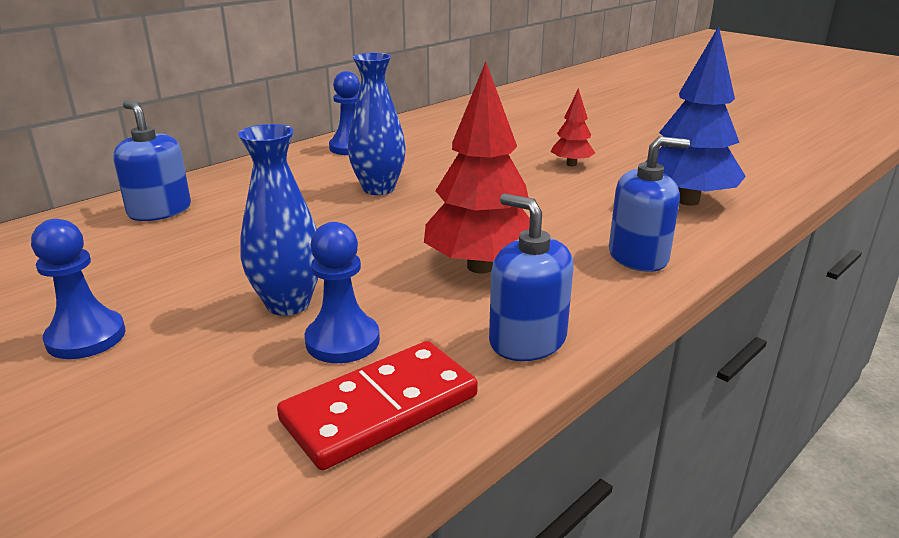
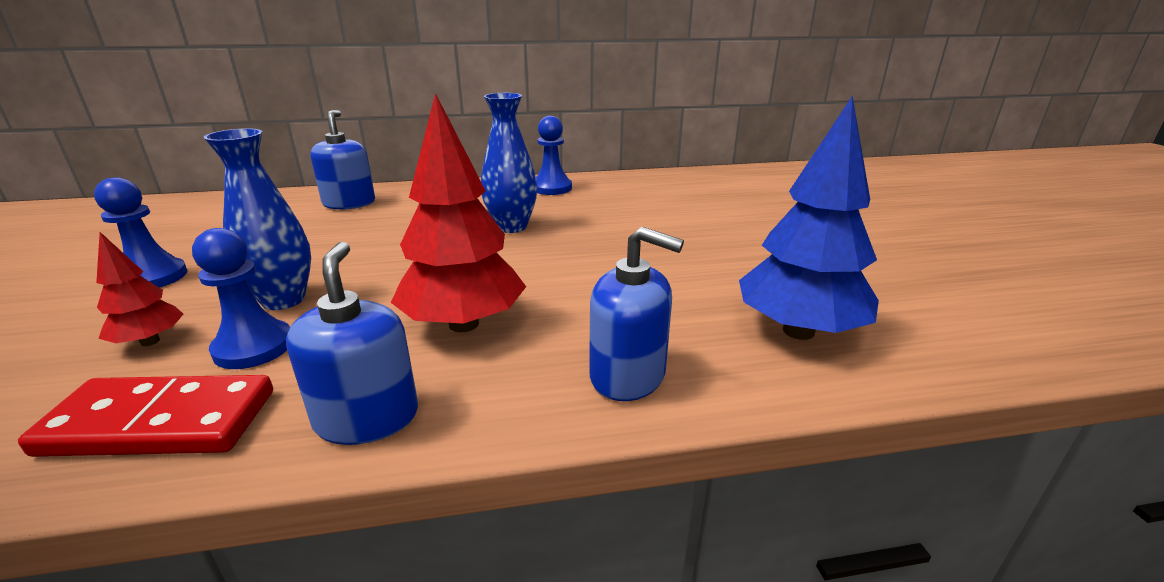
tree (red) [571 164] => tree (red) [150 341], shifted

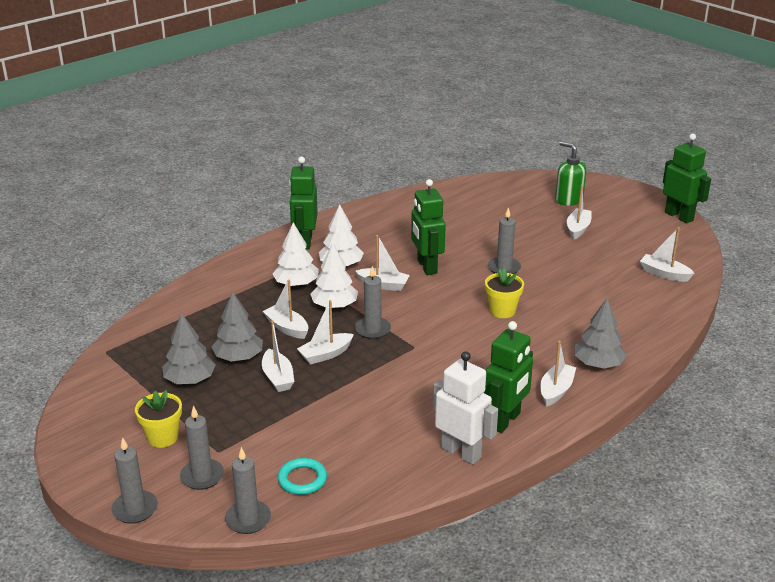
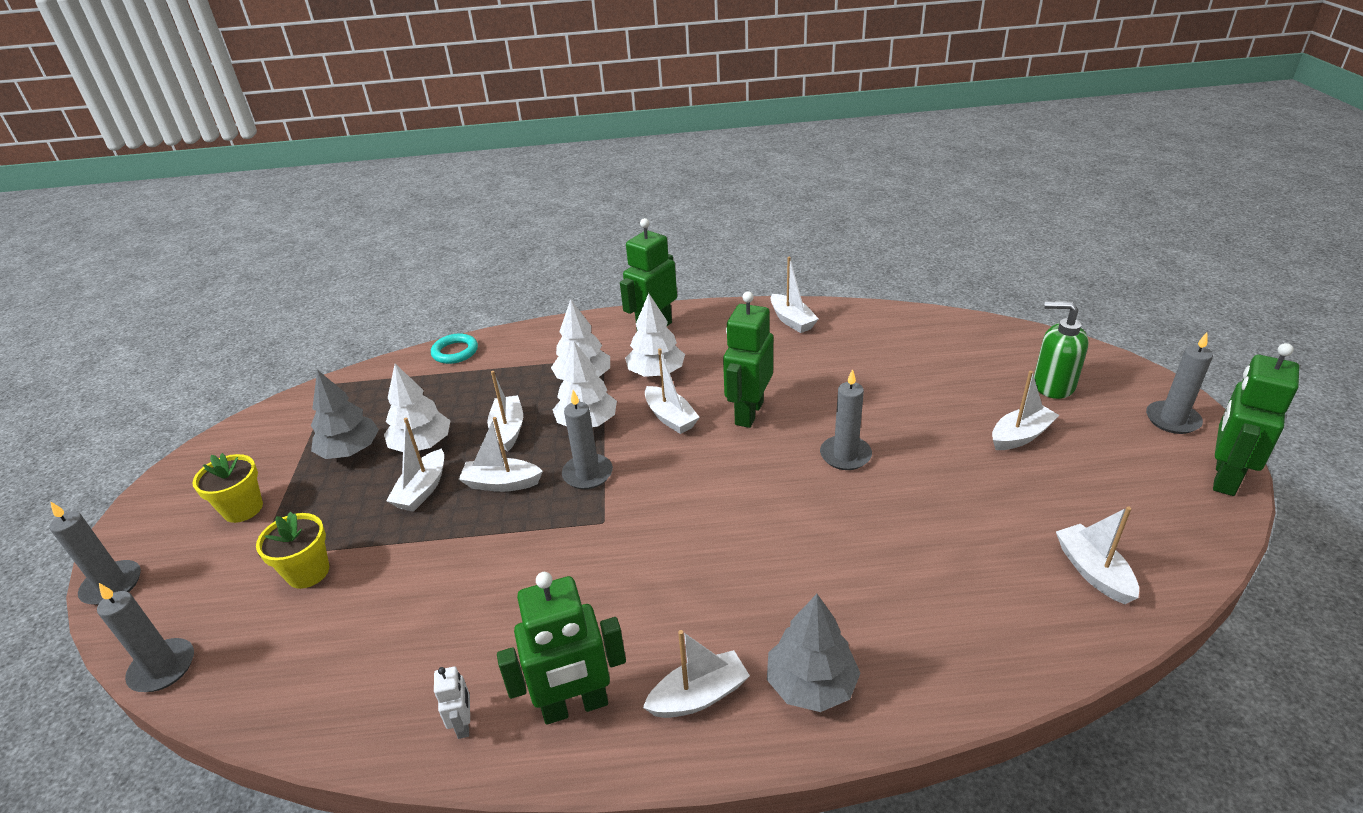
robot (green) [679 216] => robot (green) [1224 477], 150 degrees counterclockwise
soap dispenser (green) [568 199] => soap dispenser (green) [1053 385], 60 degrees counterclockwise
flower pot (yellow) [502 311] => flower pot (yellow) [308 572], shifted
tree (grey) [238 357] => tree (white) [422 445]
robot (white) [461 452] => robot (white) [464 724], x0.47
candle (grey) [202 476] => candle (grey) [1172 420], shifted
ring (turquoise) [302 479] => ring (turquoise) [455 352], shifted
nothing => boat (white) [792 320]

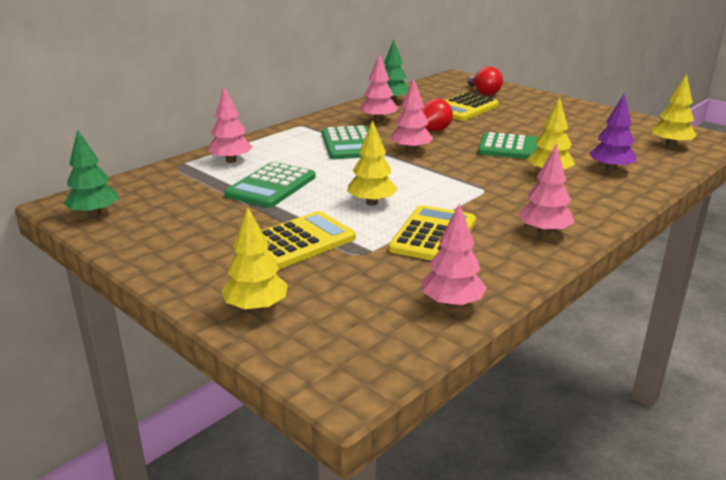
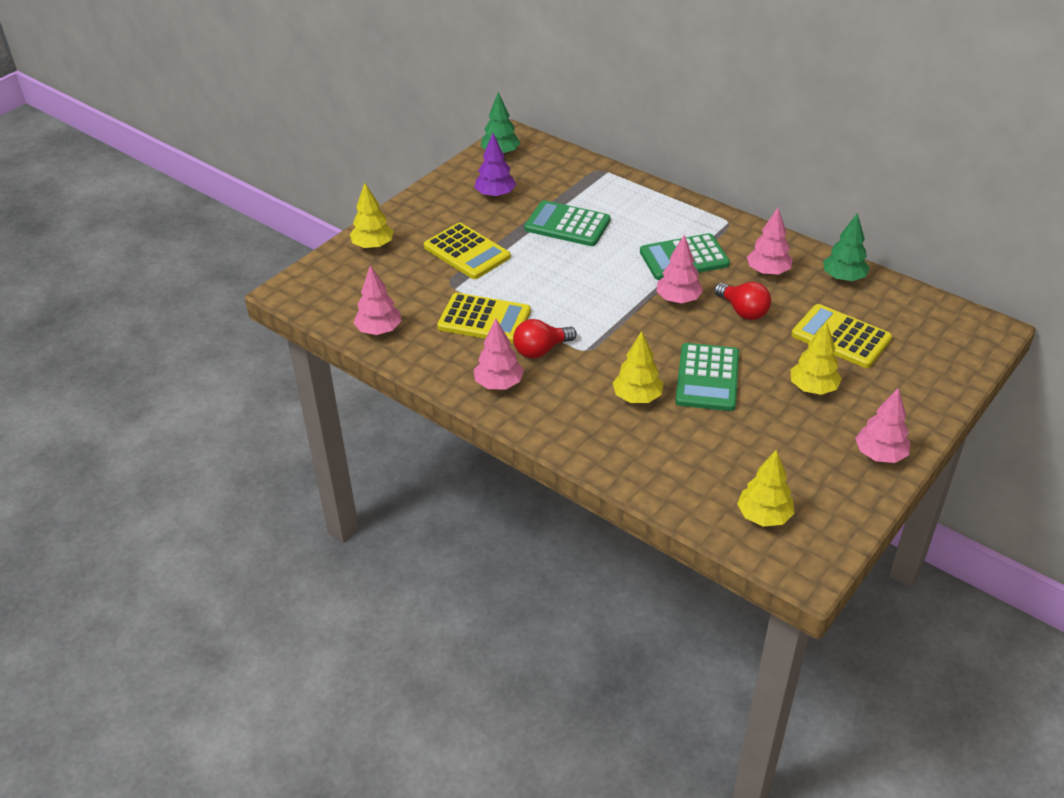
light bulb (red) [484 92] => light bulb (red) [540 350], shifted
tree (pink) [231 160] => tree (pink) [879 455], shifted
tree (purple) [610 169] => tree (purple) [495 195], shifted
tree (yellow) [371 203] => tree (yellow) [813 388], shifted

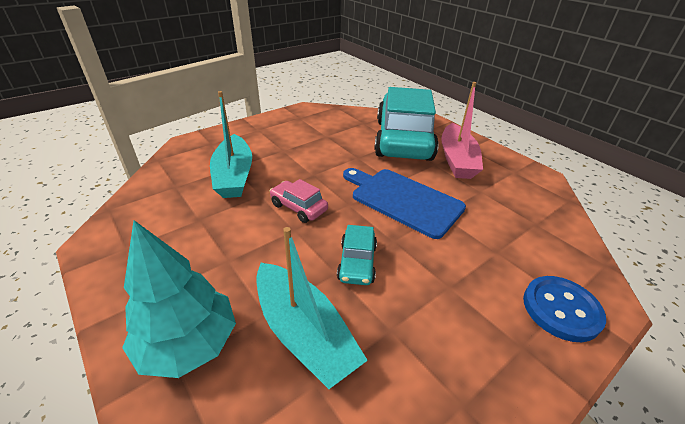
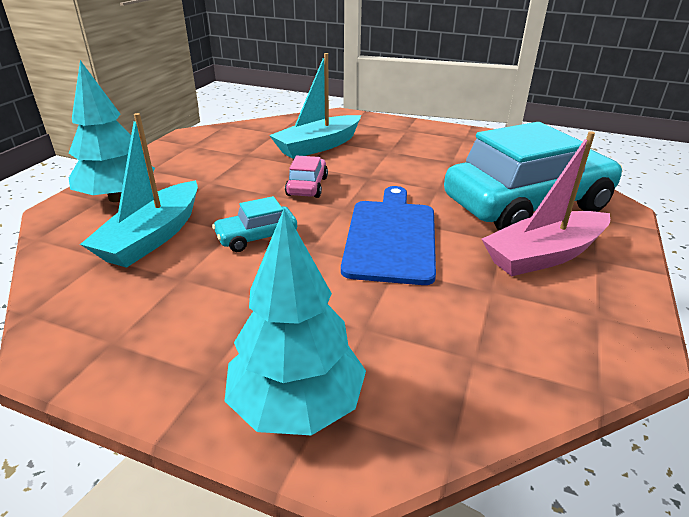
button (blue) [561 309] => tree (turquoise) [297 404]

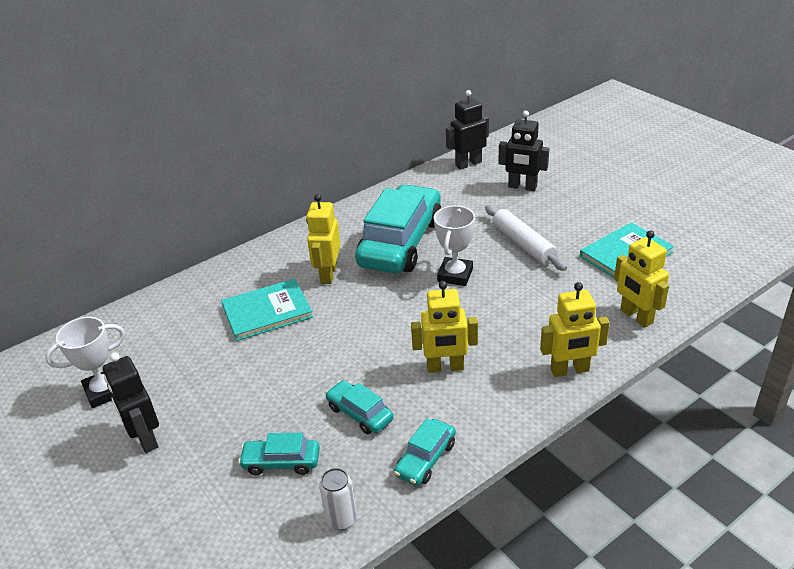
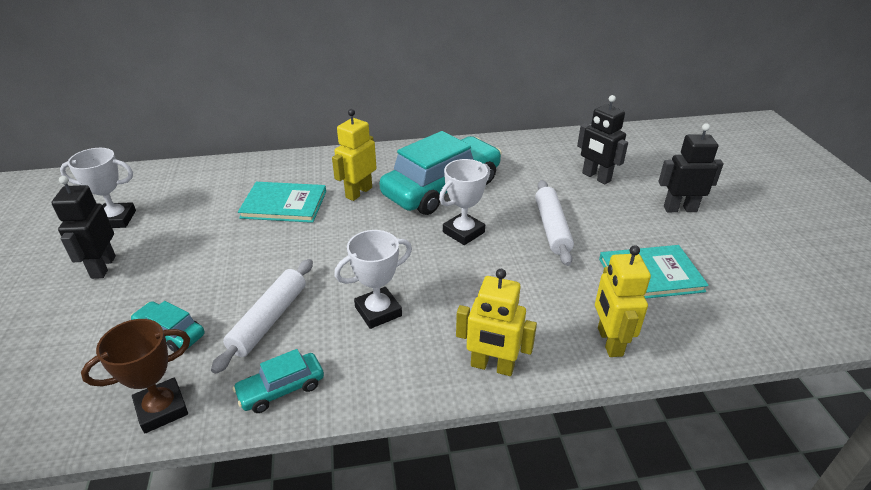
robot (black) [468 164] => robot (black) [680 209], shifted
robot (yellow) [445 367] => trophy (white) [378 311]
car (turquoise) [360 413] => rolling pin (white) [269 320]
can (white) [341 519] => trophy (brown) [162 409]

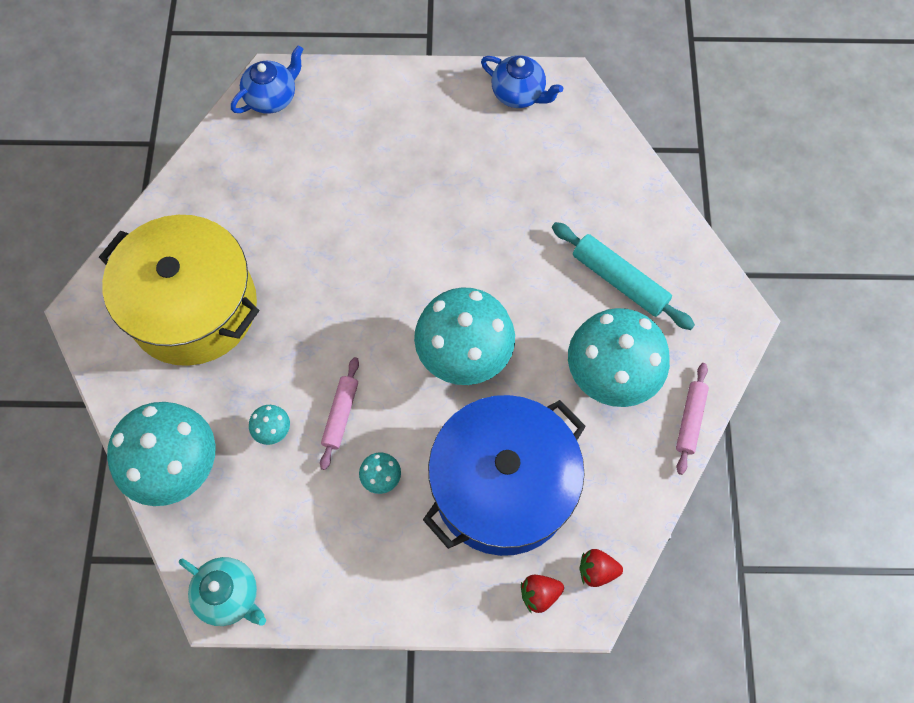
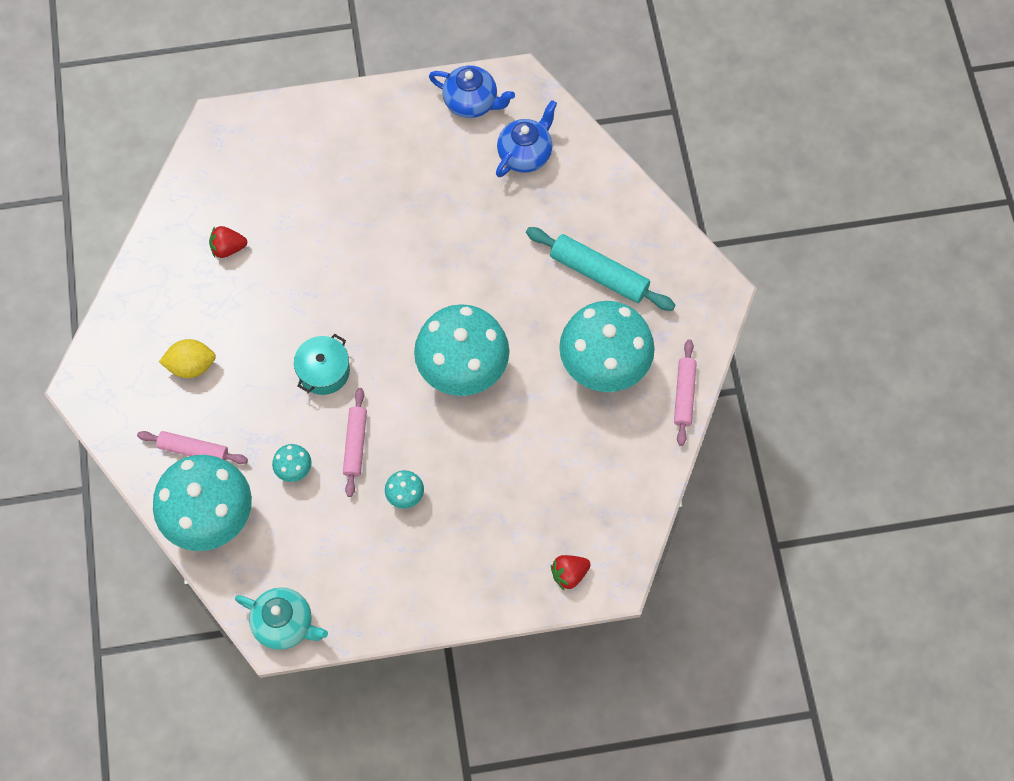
teapot (blue) [272 98] => teapot (blue) [525 154], shifted
pot (yellow) [193 307] => lemon (yellow) [191 366]
pot (blue) [502 486] => nothing
strawberry (red) [597 570] => strawberry (red) [228 248], shifted
nothing => pot (turquoise) [324 371]
nothing => rolling pin (pink) [194 450]

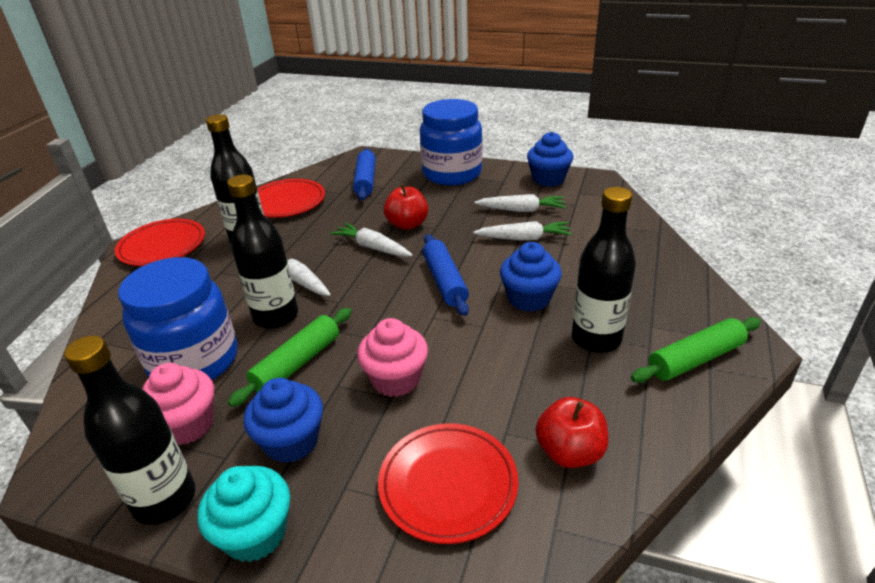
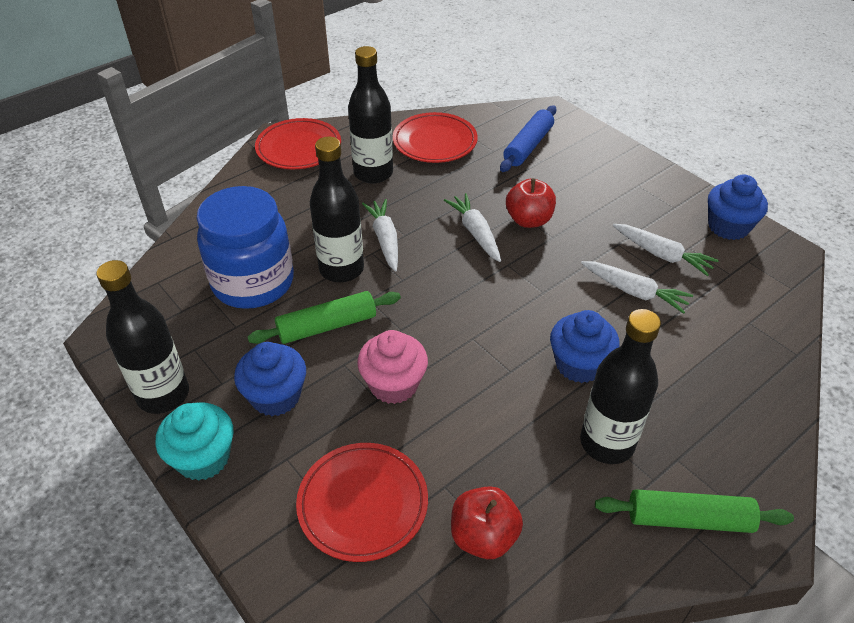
jar (blue) [452 174] => nothing
rolling pin (blue) [445 281] => nothing
cupcake (pink) [187 425] => nothing

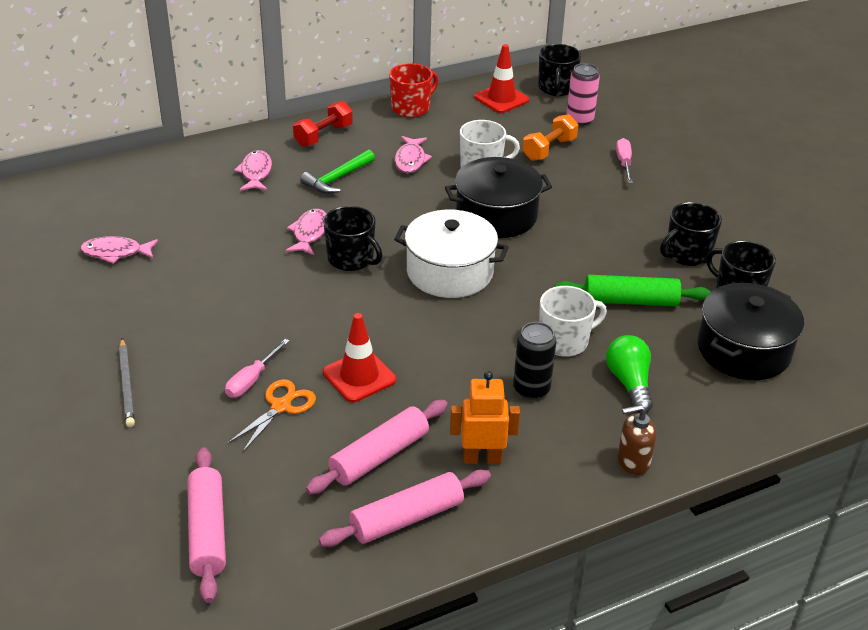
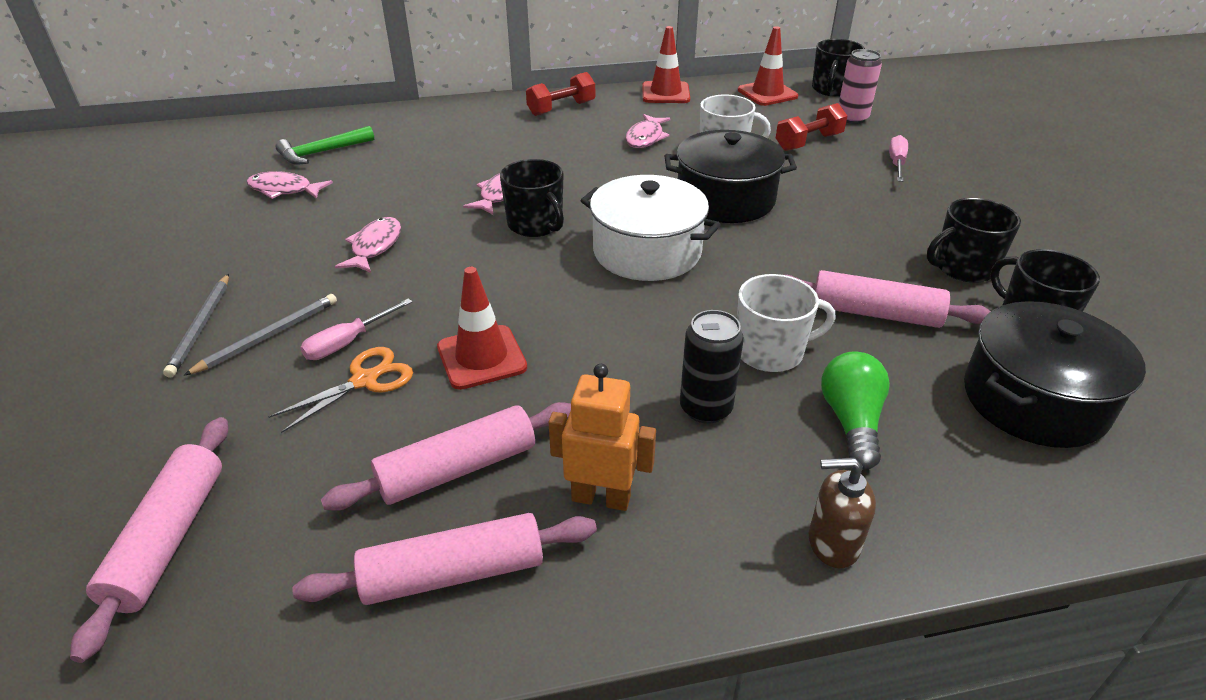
mug (red) [411 108] => traffic cone (red) [665 93]
dumbbell (orange) [549 149] => dumbbell (red) [808 142]
fish (pink) [256 172] => fish (pink) [375 246], shifted
hammer (green) [337 179] => hammer (green) [322 153], shifted
rolling pin (green) [630 301] => rolling pin (pink) [875 313]
nothing => pencil (grey) [268 336]

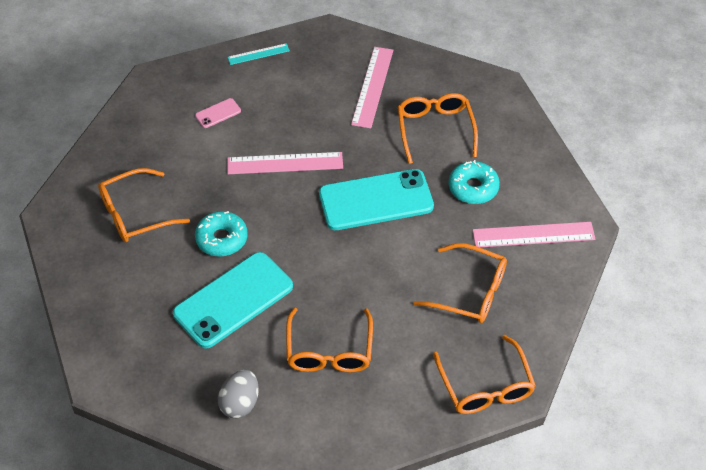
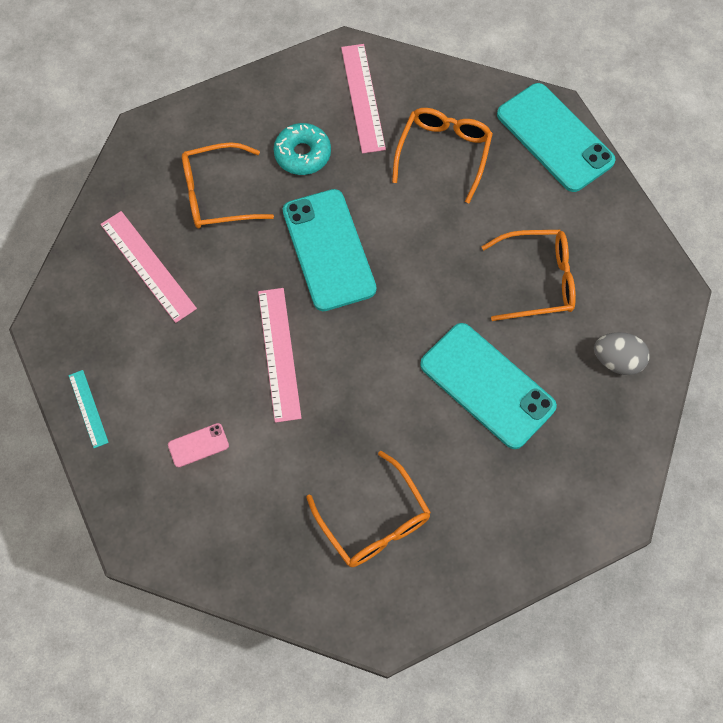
ruler (pink) [372 87] => ruler (pink) [147 266], 45 degrees clockwise
phone (pink) [218 113] => phone (pink) [198 445], 75 degrees counterclockwise
donut (turquoise) [222 239] => nothing
glasses (orange) [485 386] => phone (turquoise) [555 137]

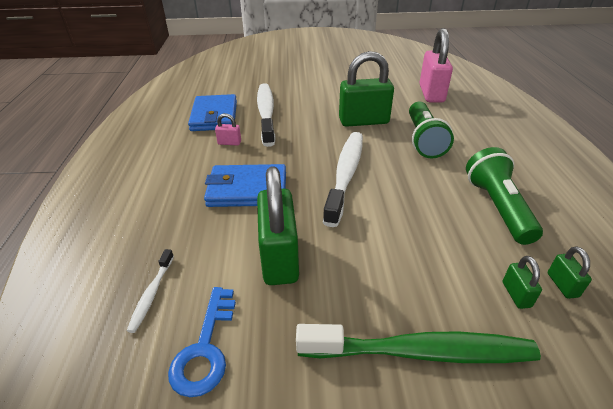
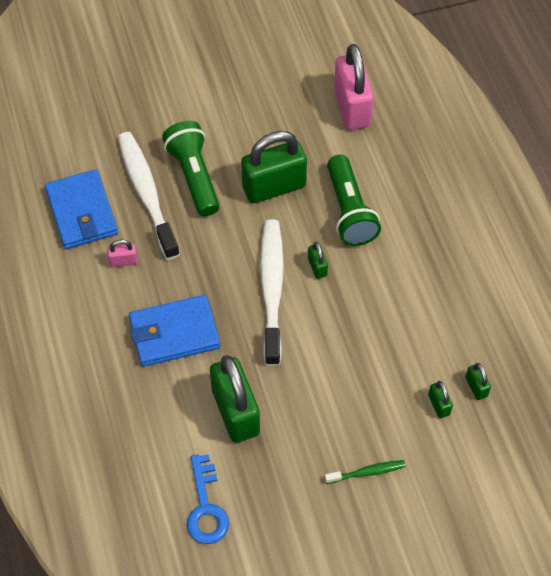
flashlight (green) [497 207] => flashlight (green) [194 176], shifted
toothbrush (white) [151 294] => nothing
toothbrush (green) [421 352] => toothbrush (green) [367 472], x0.46
nothing => padlock (green) [317 267]

